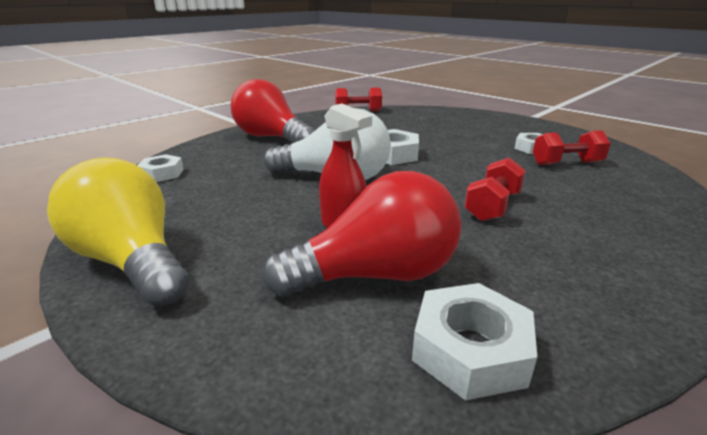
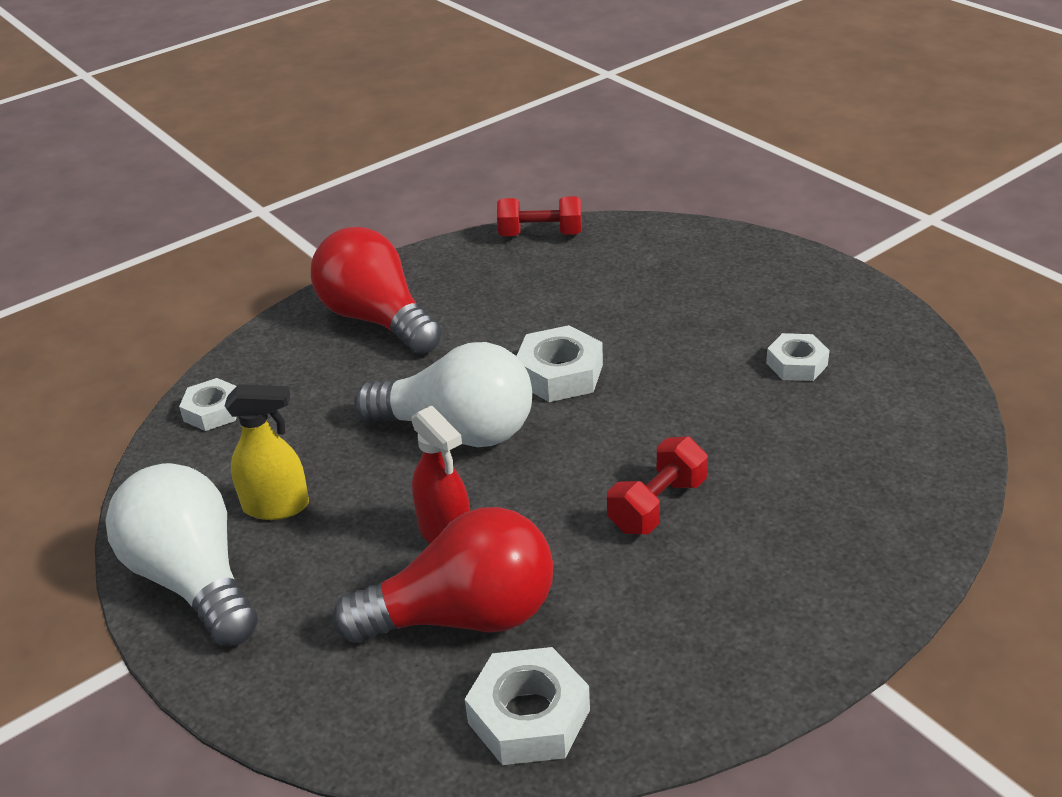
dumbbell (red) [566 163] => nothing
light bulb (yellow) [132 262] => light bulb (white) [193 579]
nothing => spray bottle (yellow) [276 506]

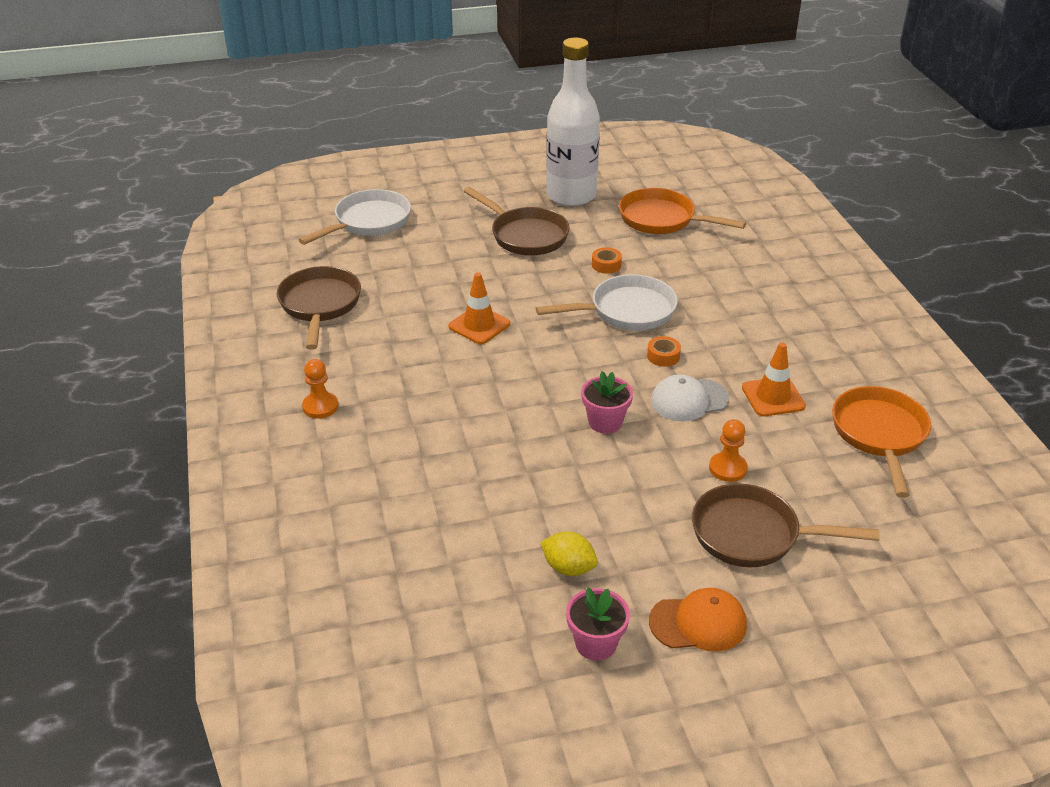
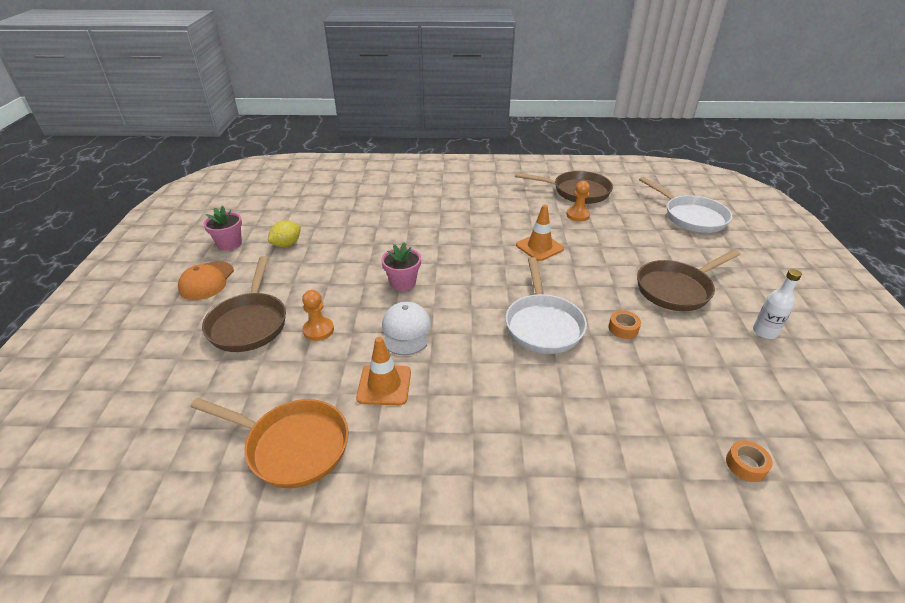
bottle (white) [571 196] => bottle (white) [764 332], x0.43
pan (orange) [662 219] => nothing
tape (orange) [663 356] => tape (orange) [746 465], shifted
pawn (orange) [320 406] => pawn (orange) [577 215], shifted
pan (brown) [752 534] => pan (brown) [249 323], 150 degrees clockwise

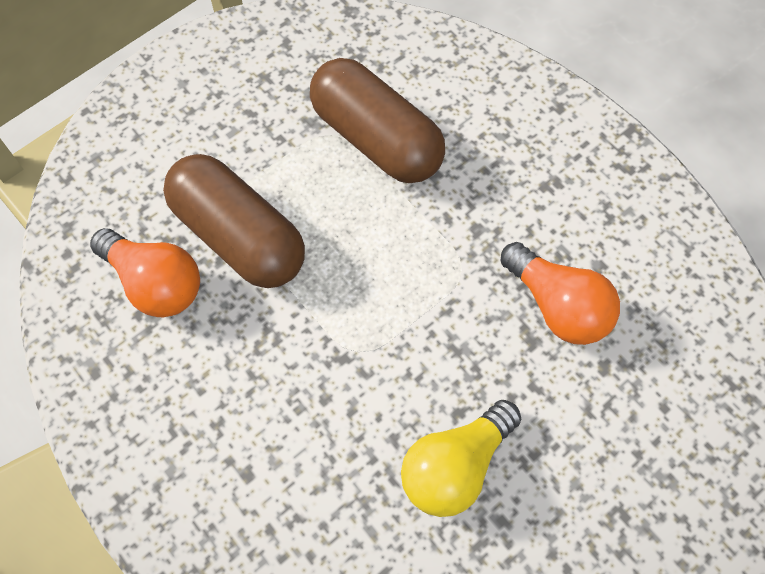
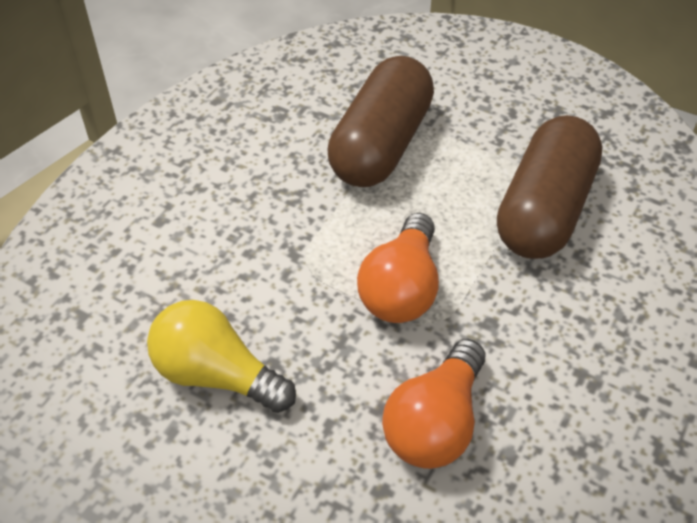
light bulb (orange) [155 283] => light bulb (orange) [401 289], shifted

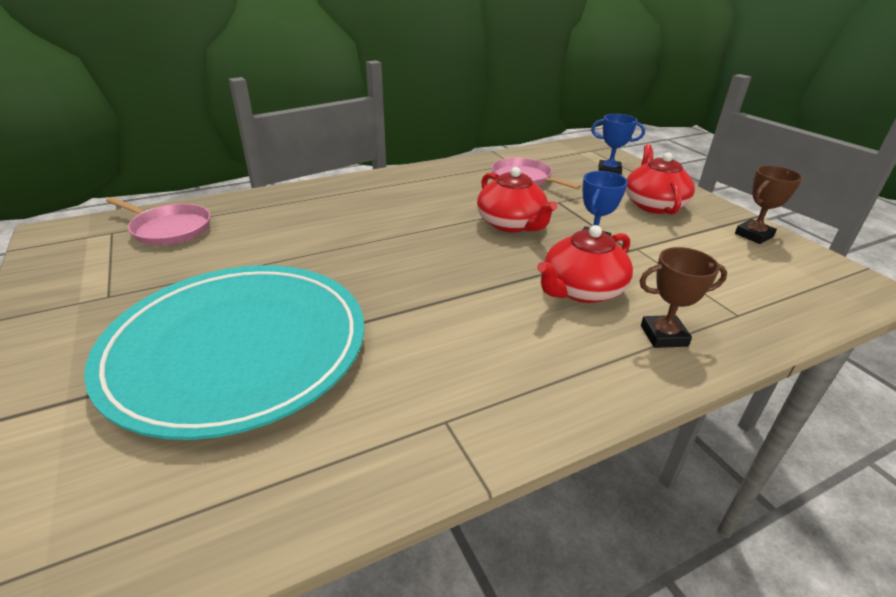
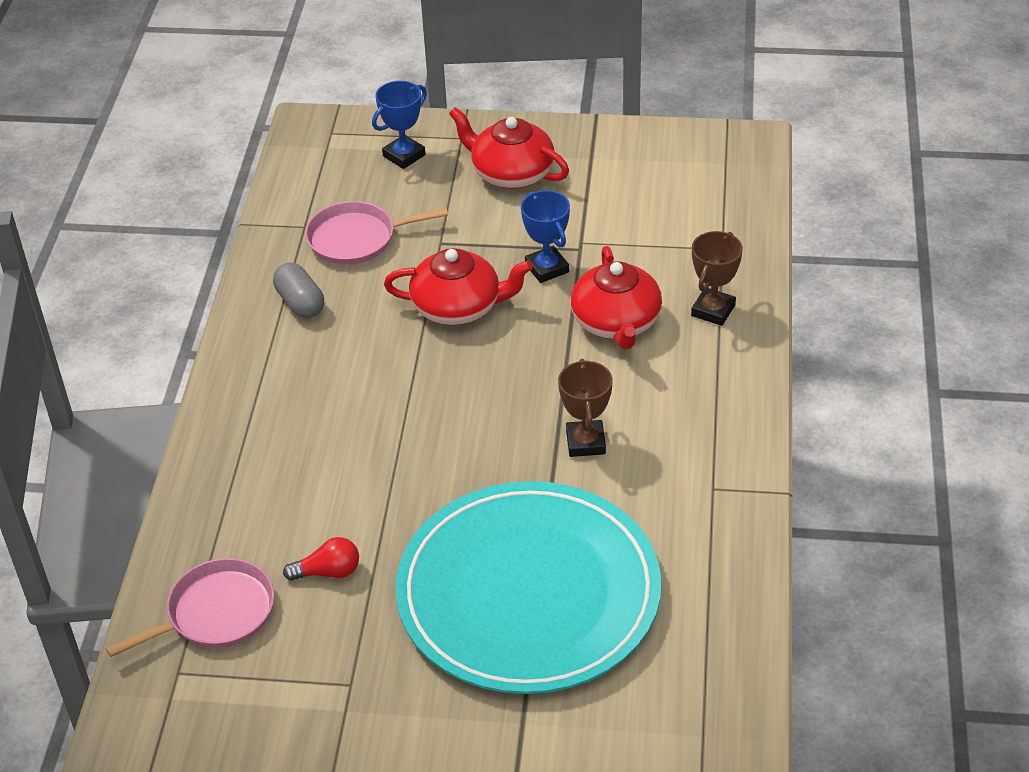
trophy (brown) [753 235] => trophy (brown) [585 442], shifted
nothing => capsule (grey) [300 303]
nothing => light bulb (red) [328 572]

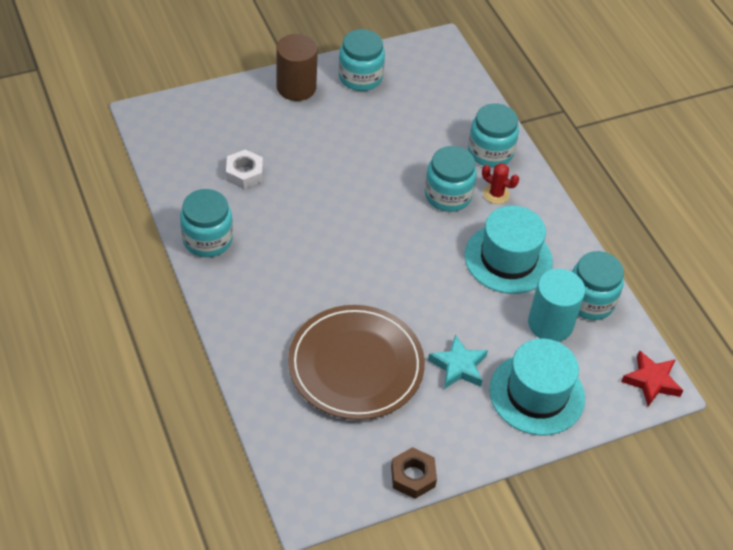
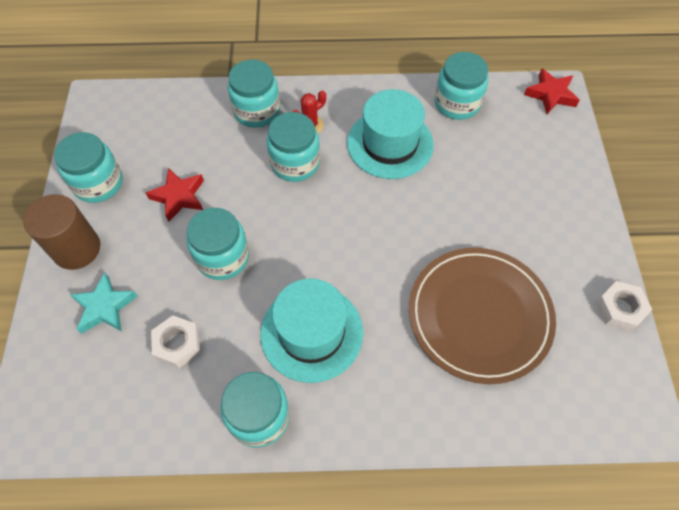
cylinder (turquoise) [550 324] => nothing
star (turquoise) [458 366] => star (turquoise) [105 307], shifted
hat (turquoise) [537 394] => hat (turquoise) [311 332], shifted
nut (brown) [413 476] => nut (white) [620 309]
nothing => star (red) [179 197]
nothing => jar (turquoise) [223 257]

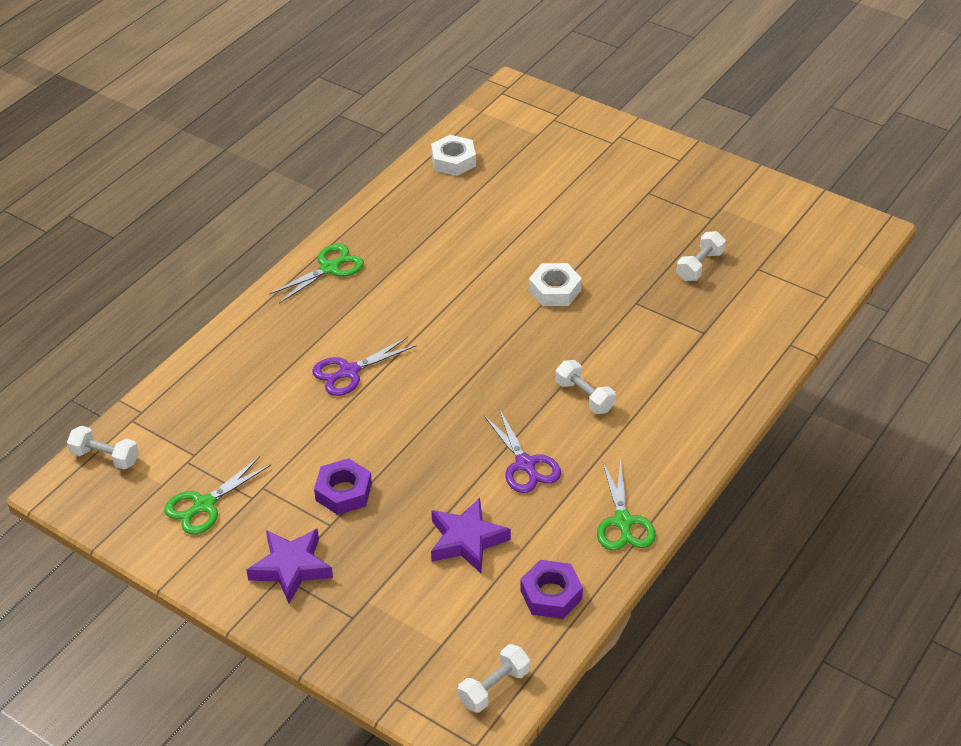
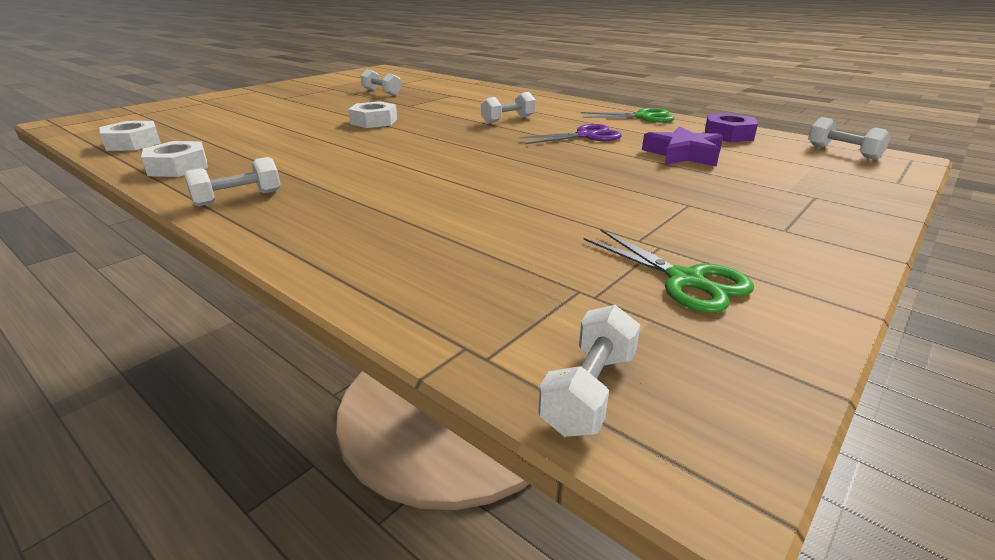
scissors (green) [329 268] => dumbbell (white) [238 198]
scissors (purple) [349 372] => nothing
nut (purple) [343 492] => nothing
star (purple) [291 568] => nothing
nothing => nut (white) [178 167]

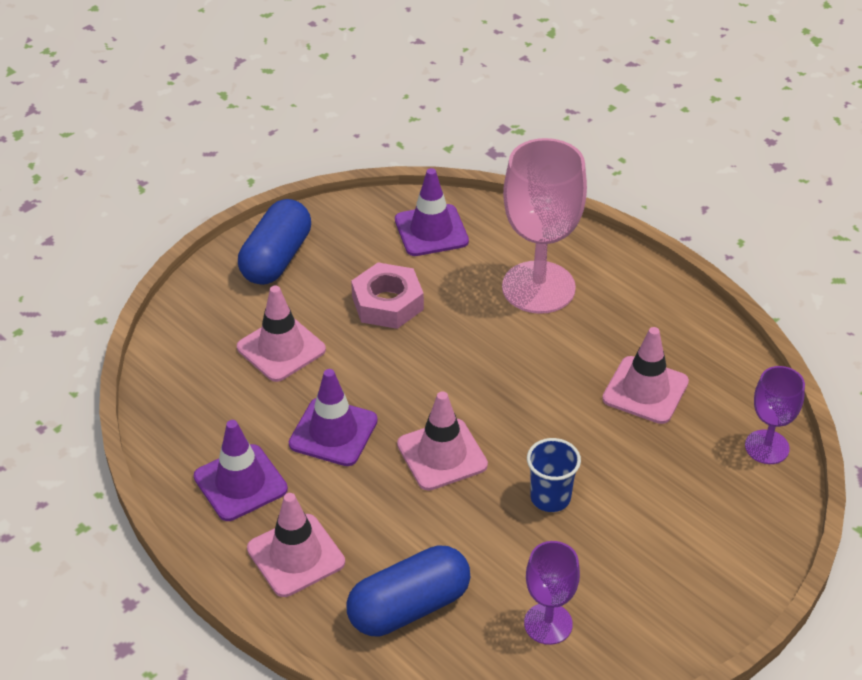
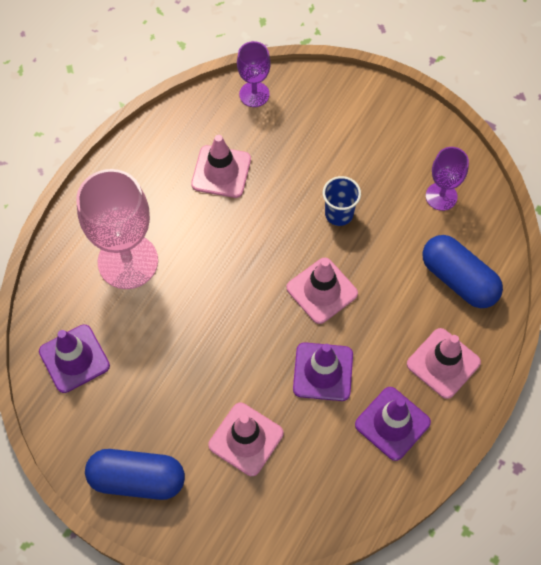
nut (pink) [387 303] => nothing

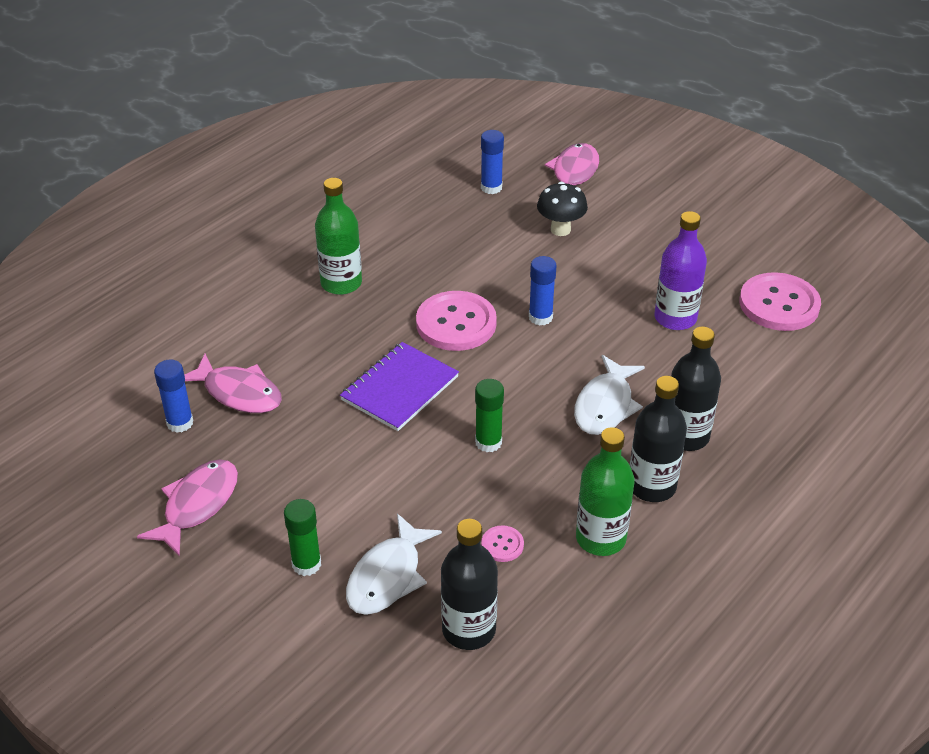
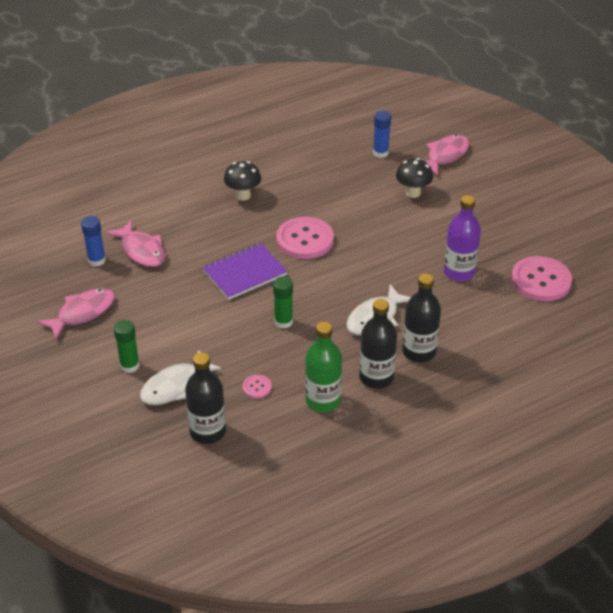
bottle (green) [341 283] => mushroom (black) [243 195]
glue stick (blue) [540 317] => nothing

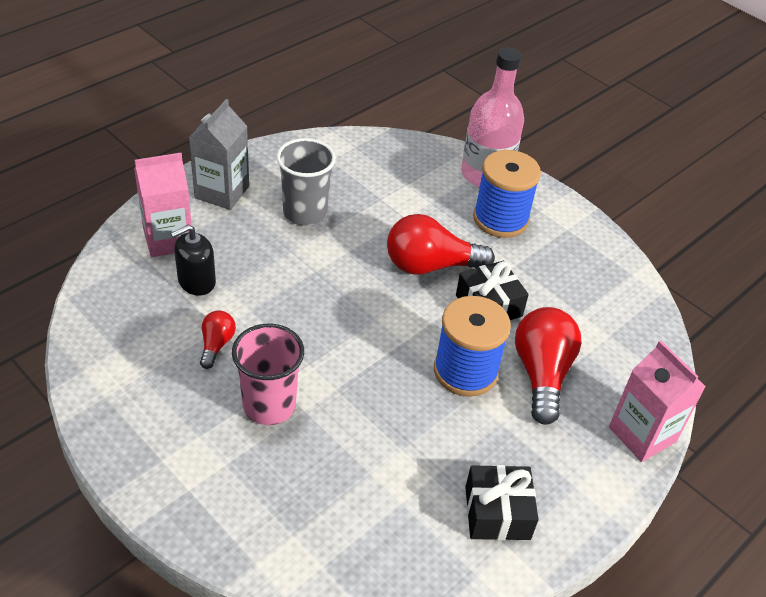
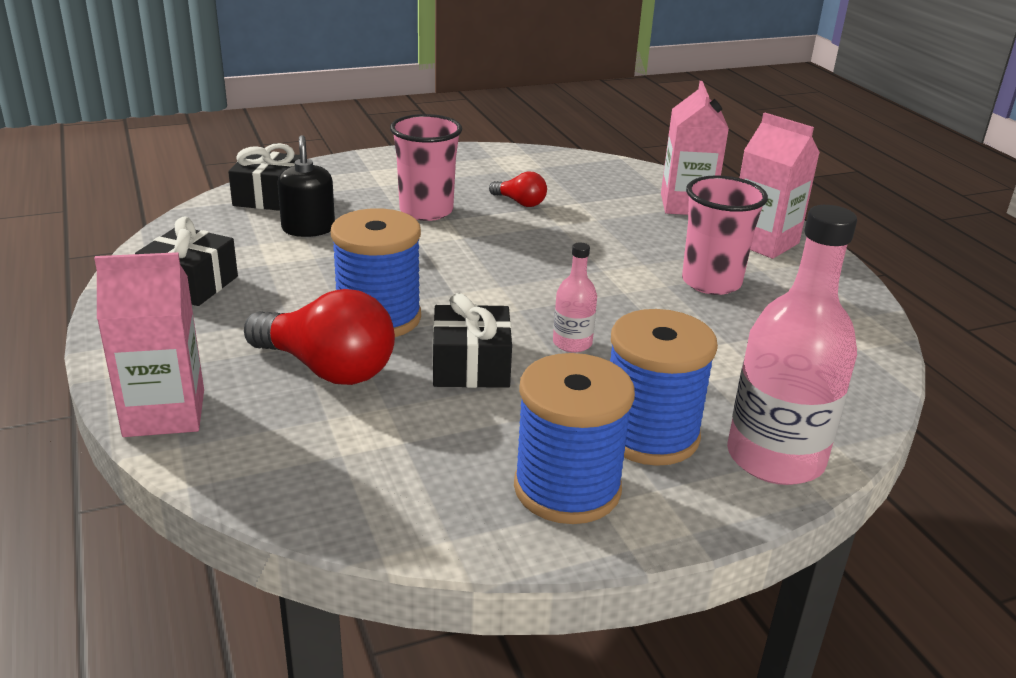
carton (grey) [222 192] => carton (pink) [763 242]
cup (grey) [305 213] => cup (pink) [711 282]
light bulb (red) [430 265] => bottle (pink) [572 343]
soap dispenser (black) [196 281] => soap dispenser (black) [308 229], shifted
nothing => gift (black) [269 197]
nothing => spool (blue) [567 488]

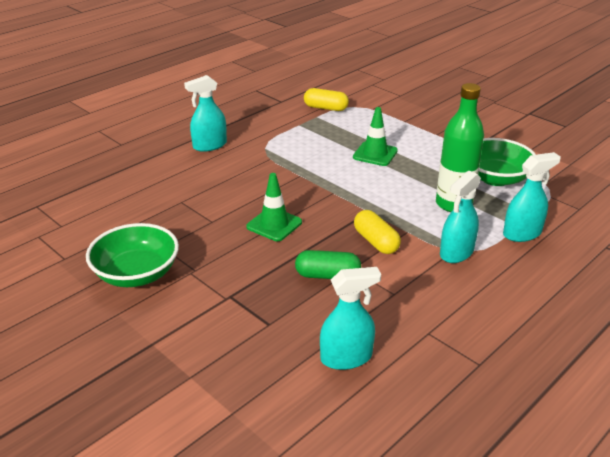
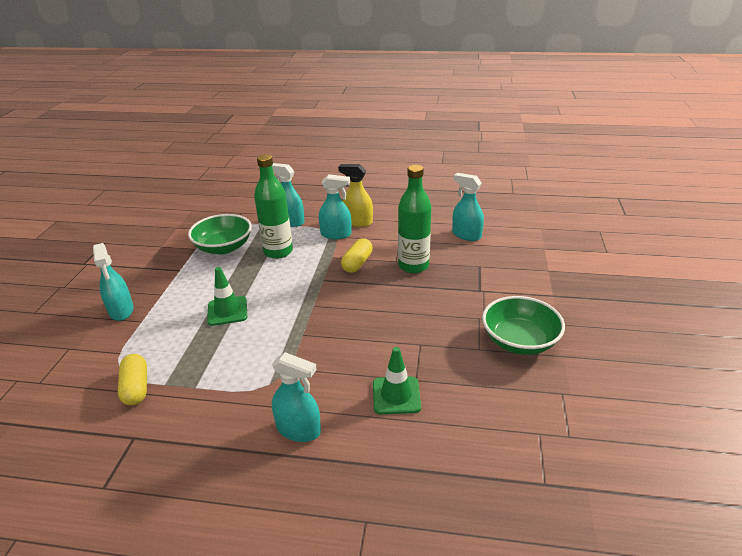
traffic cone (green) [274 224] => traffic cone (green) [396 395], shifted
capsule (green) [327 275] => bottle (green) [413 266]
nothing => spray bottle (yellow) [358 222]
nothing => spray bottle (turquoise) [121 311]

